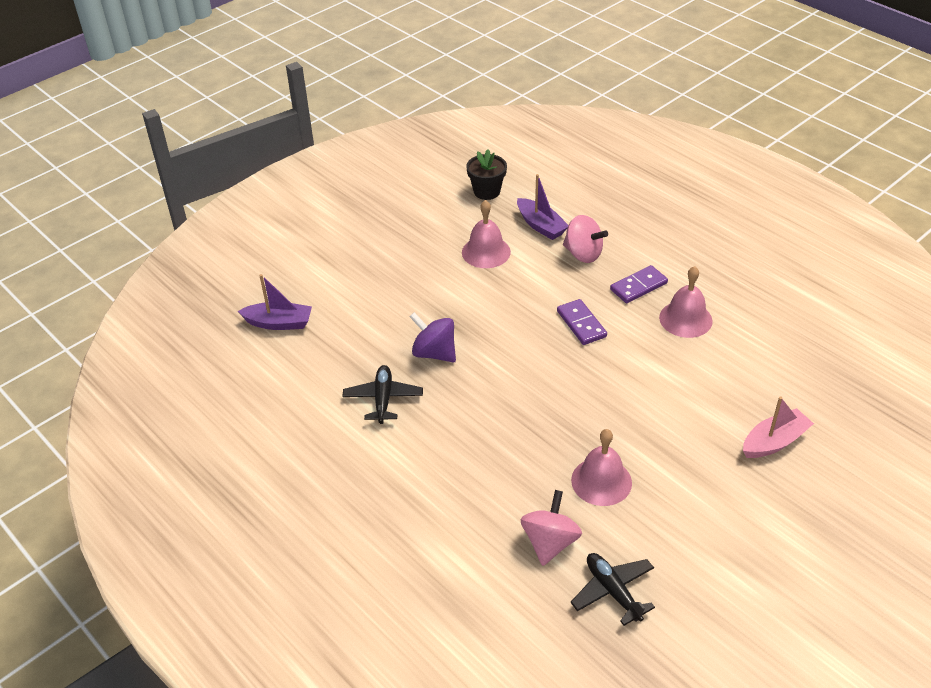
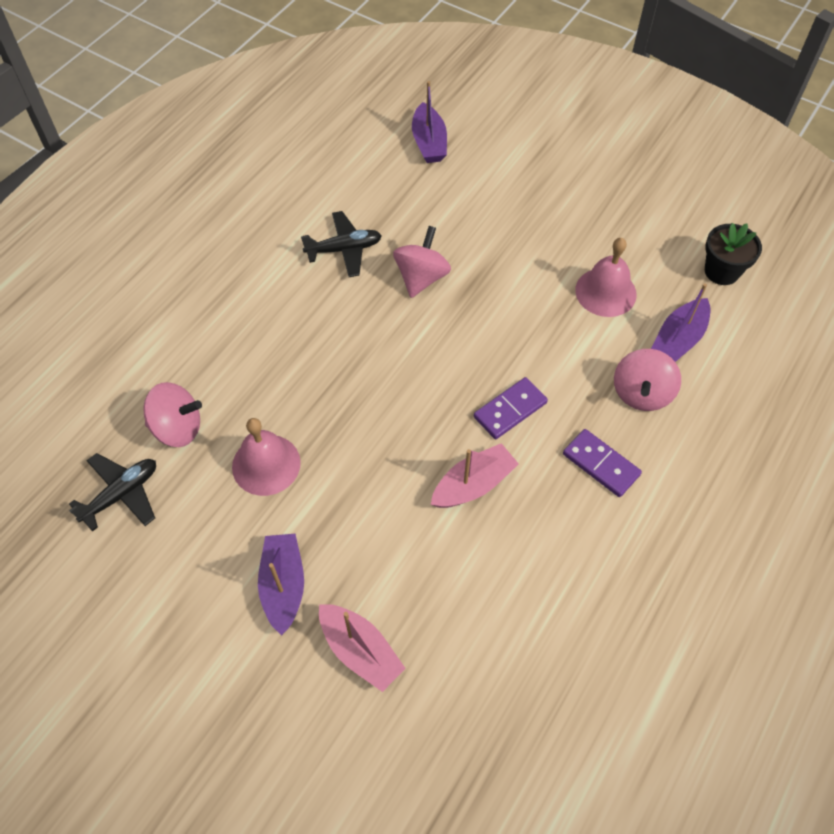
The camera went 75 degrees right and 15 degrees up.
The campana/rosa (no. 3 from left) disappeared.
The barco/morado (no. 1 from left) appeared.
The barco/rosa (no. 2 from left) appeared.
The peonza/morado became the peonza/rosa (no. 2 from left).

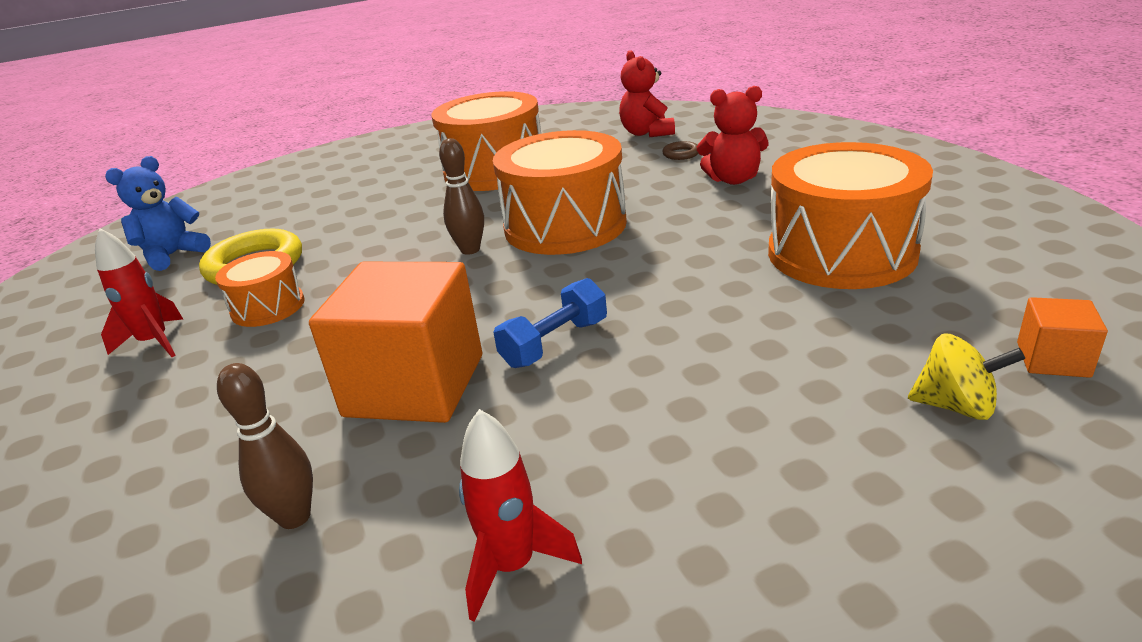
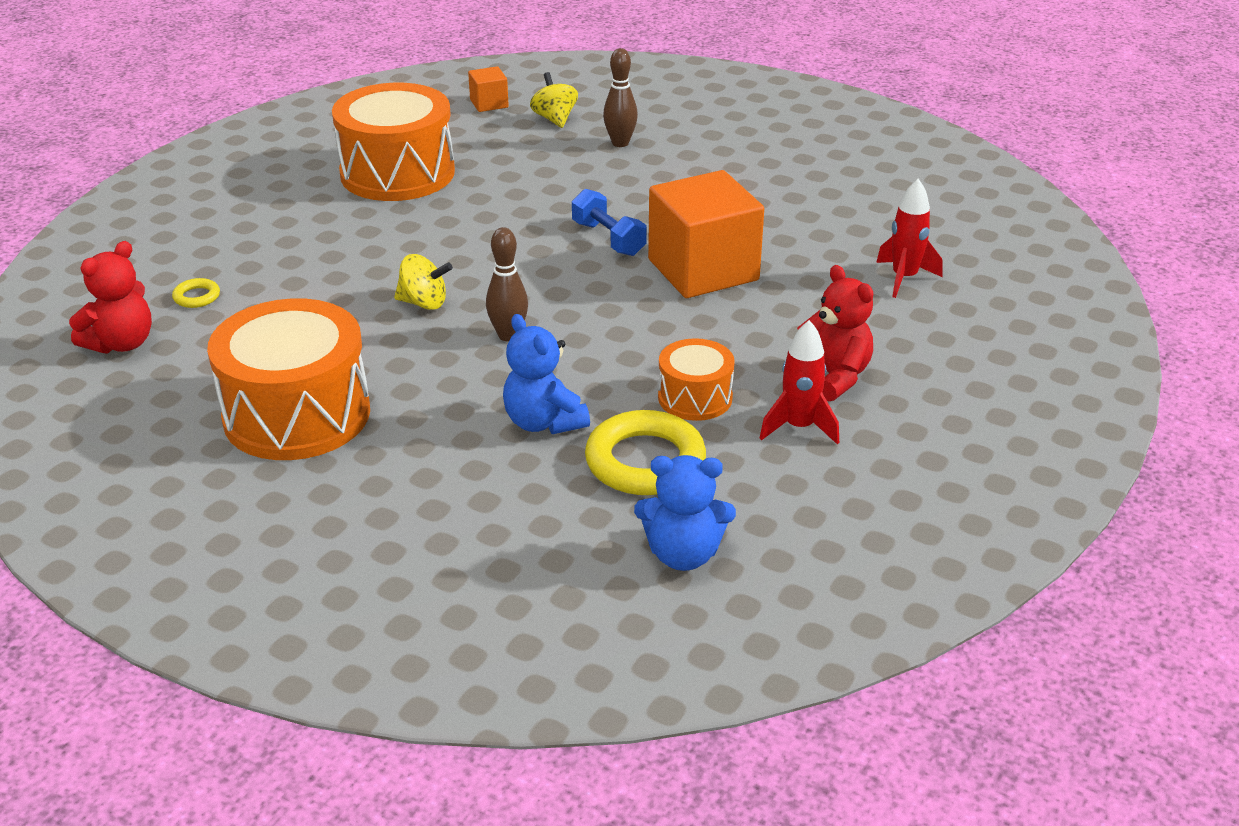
The camera went 130 degrees left and 5 degrees up.
The osito/azul (no. 1 from left) appeared.
The bolo/marrón (no. 1 from left in the first image) moved.
The cohete/rojo (no. 2 from left) moved.
The osito/rojo (no. 2 from left) moved.
The tambor/naranja (no. 3 from left) was replaced by the peonza/amarillo (no. 1 from left).
The anillo/marrón became the anillo/amarillo (no. 1 from left).
The mancuerna/azul turned 45 degrees clockwise.

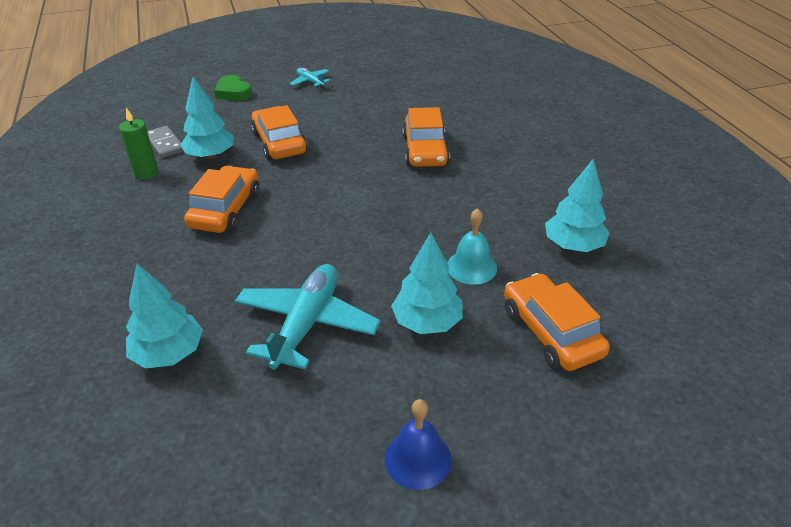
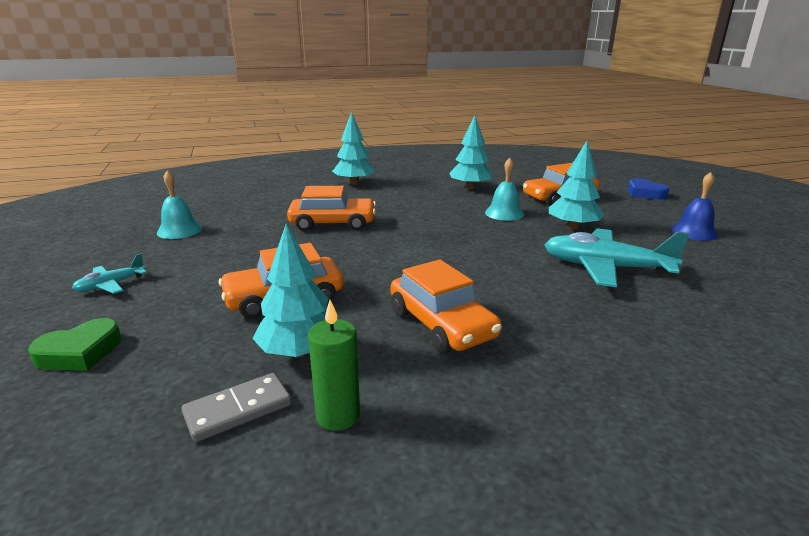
The camera went 90 degrees left and 15 degrees down.
The campana/turquesa (no. 1 from left) appeared.
The corazón/azul appeared.
The árbol/turquesa (no. 1 from left in the first image) moved.
The coche/naranja (no. 1 from left in the first image) turned 135 degrees counterclockwise.

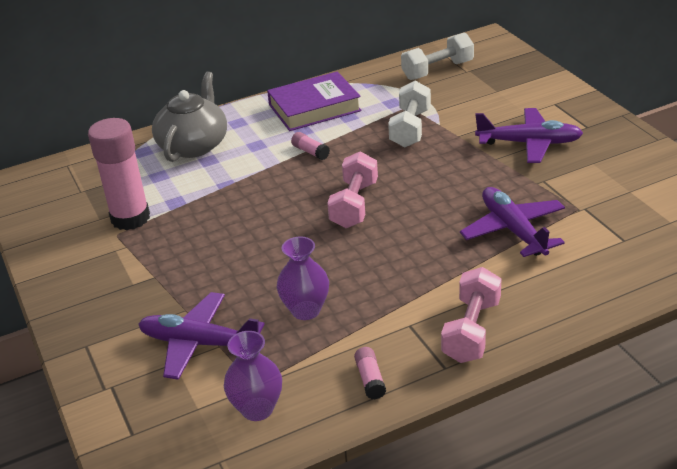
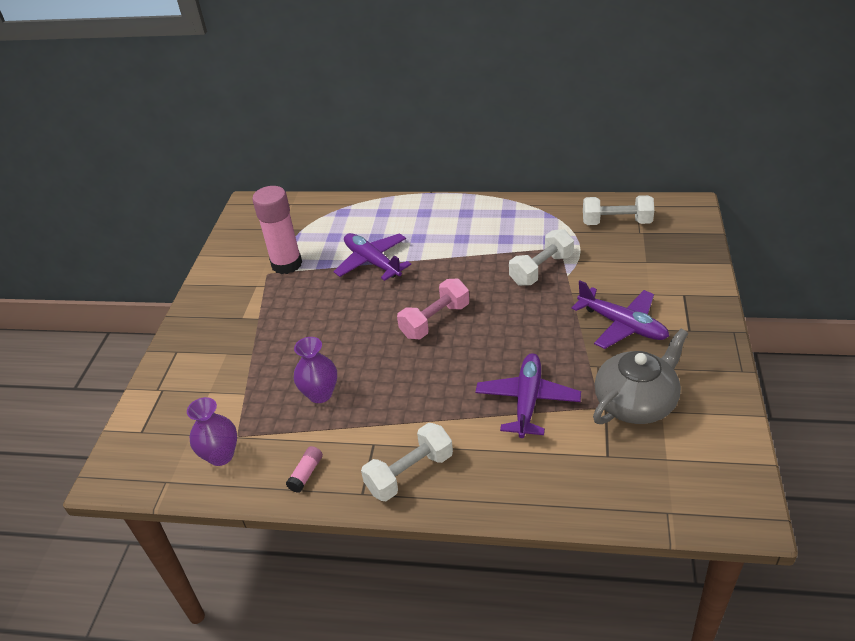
The camera went 35 degrees right and 5 degrees up.
The libro/morado disappeared.
The barra de pegamento/rosa (no. 2 from left) disappeared.
The avión/morado (no. 1 from left) moved.
The tetera/gris moved.
The mancuerna/rosa (no. 2 from left) became the mancuerna/blanco (no. 1 from left).

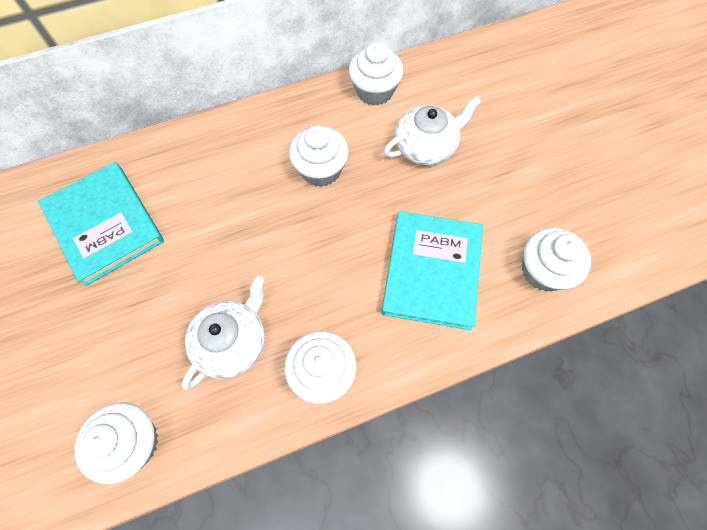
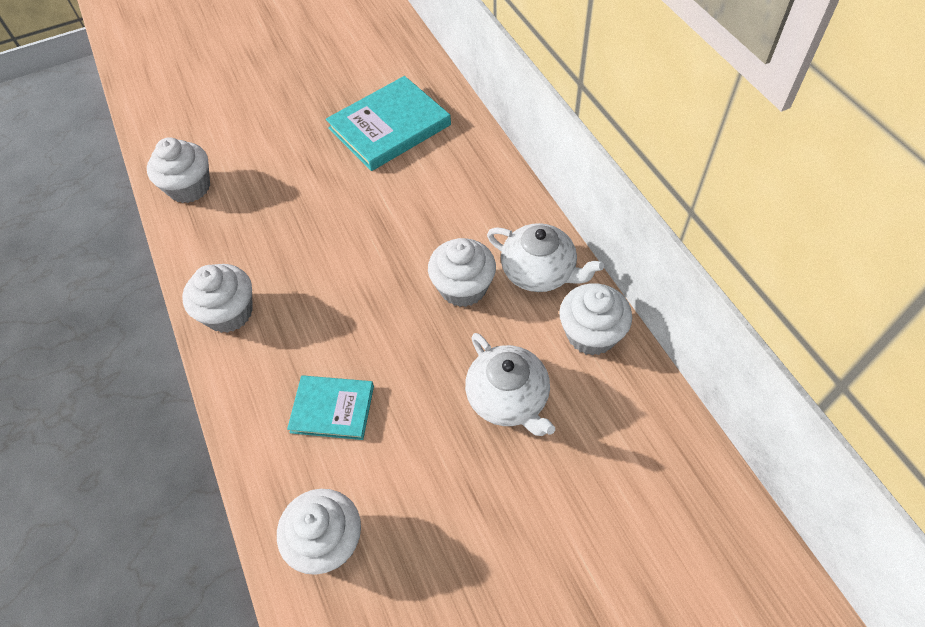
The camera went 90 degrees right and 10 degrees down.
The tetera/blanco (no. 1 from left in the first image) moved.
The libro/turquesa (no. 2 from left in the first image) changed to 0.59 times the size.

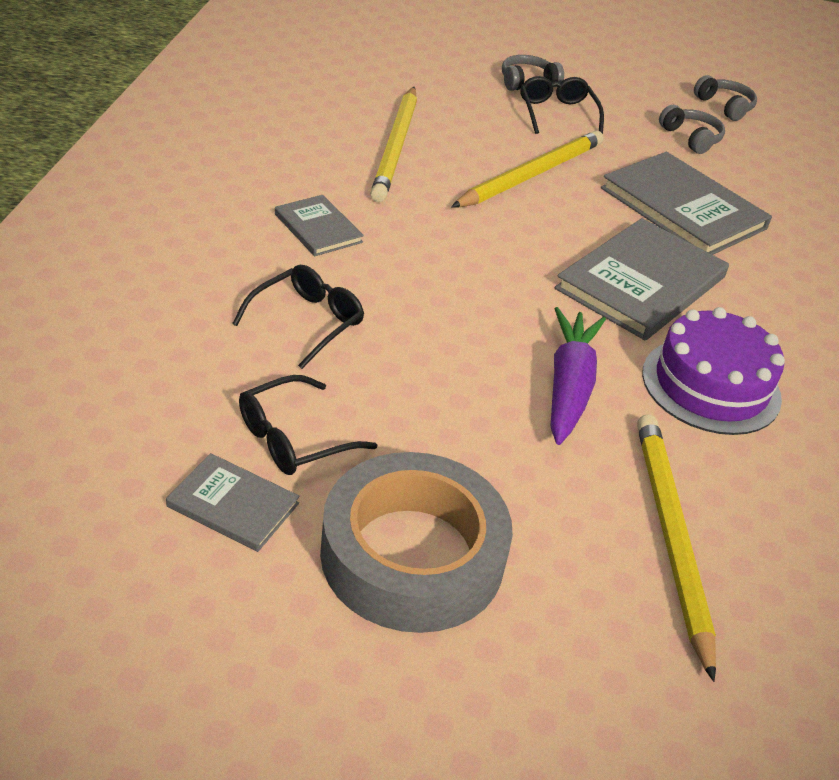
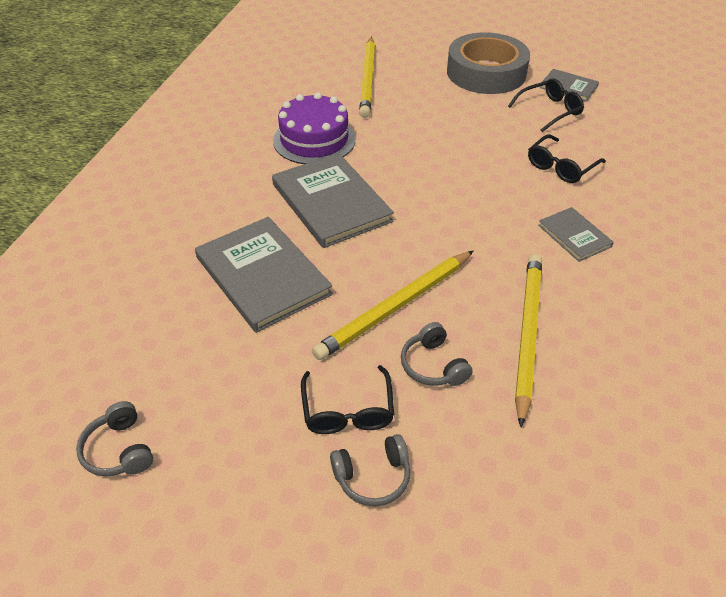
The camera went 170 degrees left and 5 degrees up.
The zanahoria/morado disappeared.
The auriculares/gris (no. 2 from left in the first image) moved.
The libro/gris (no. 3 from left in the first image) turned 75 degrees counterclockwise.

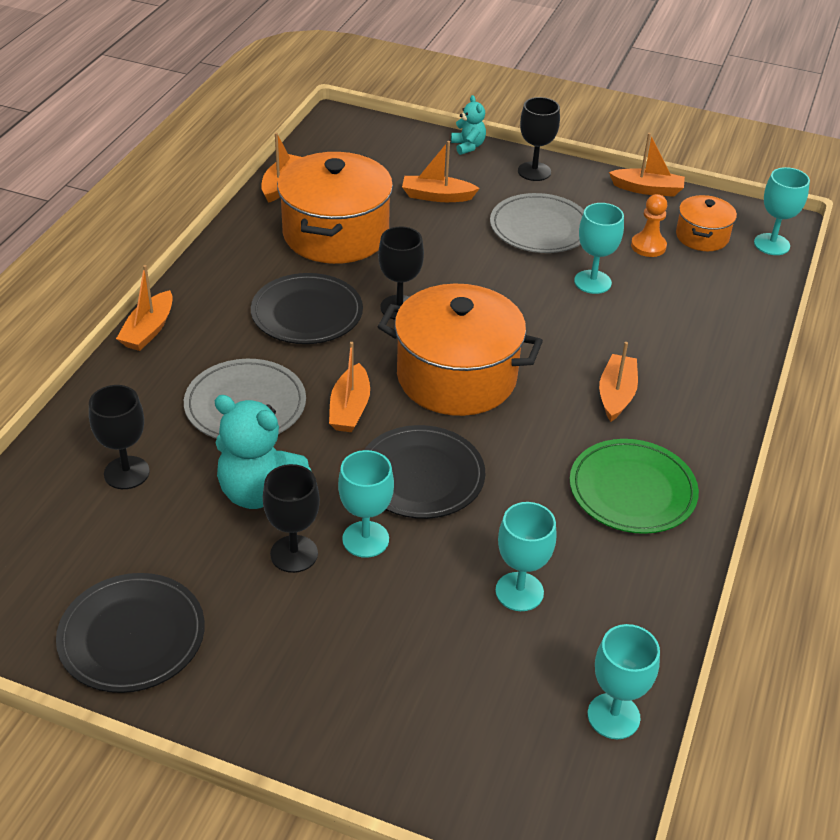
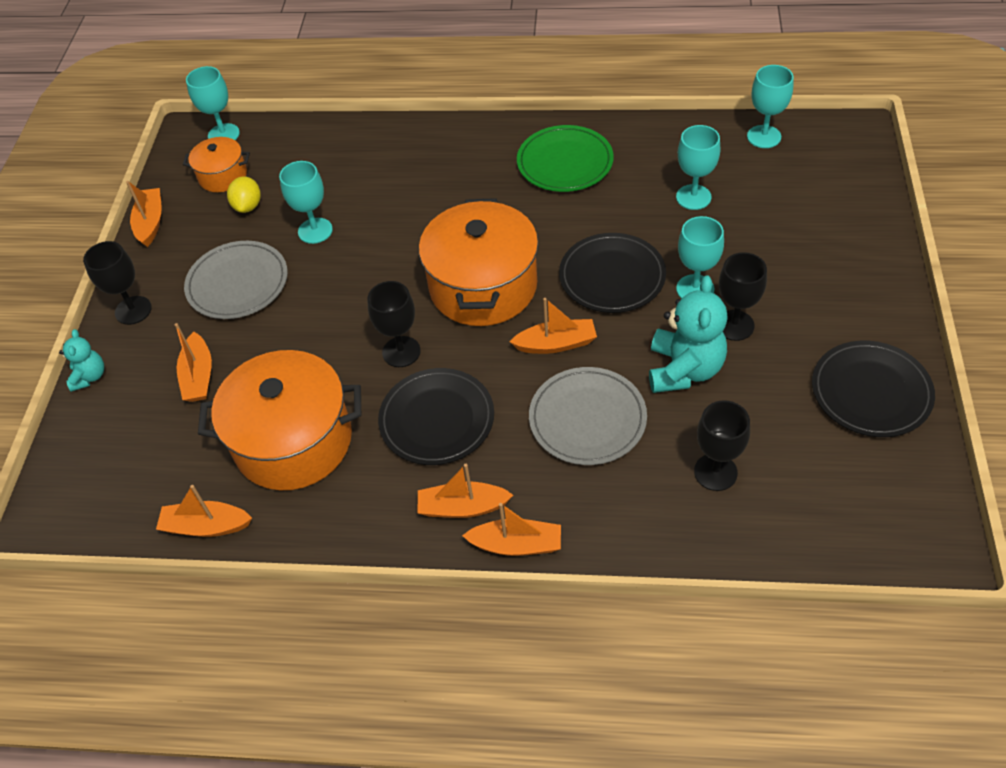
The camera went 100 degrees left and 10 degrees up.
The barco/naranja (no. 5 from left in the first image) moved.
The peón/naranja was replaced by the limón/amarillo.
The osito/turquesa (no. 2 from left in the first image) turned 120 degrees clockwise.

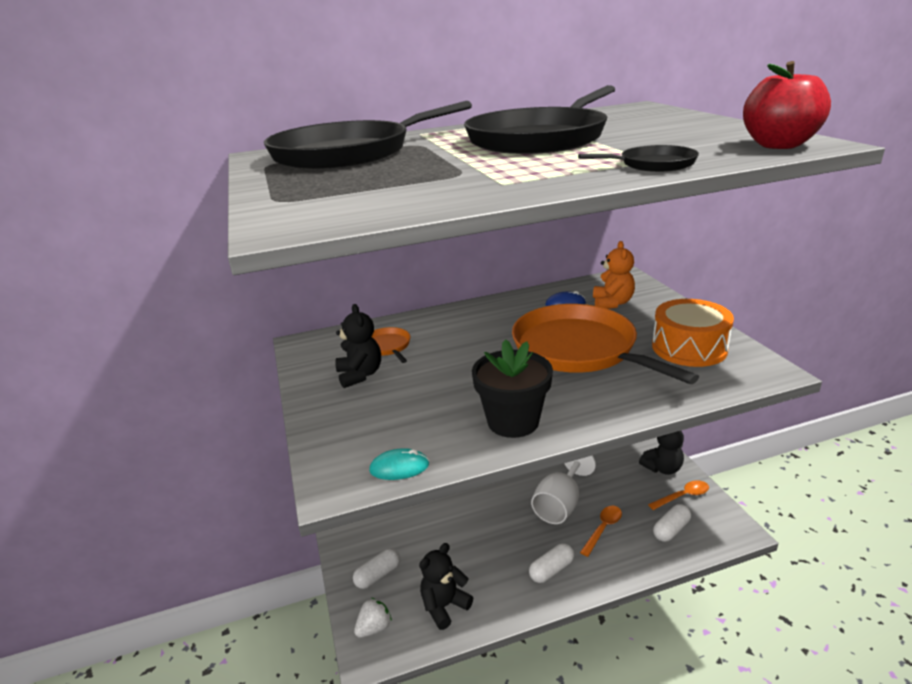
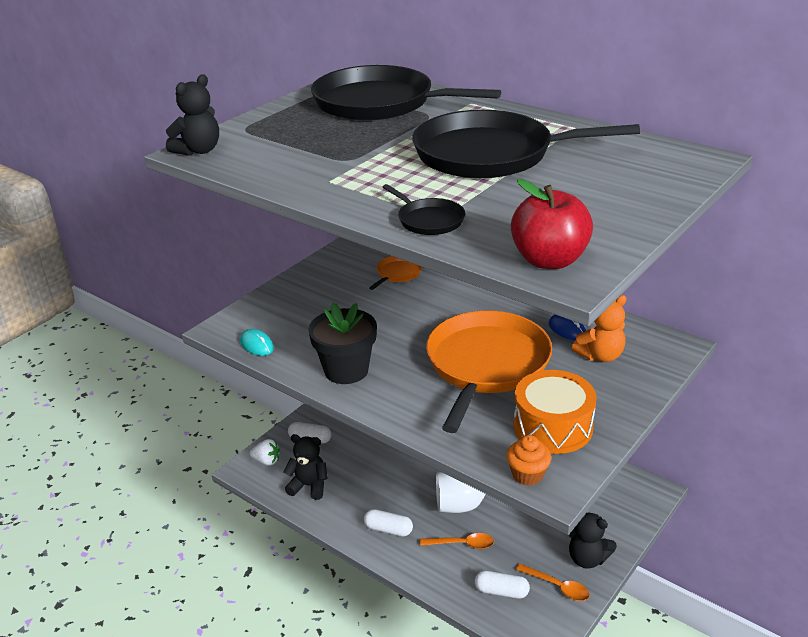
The camera went 55 degrees right and 5 degrees up.
The magdalena/naranja appeared.
The osito/negro (no. 1 from left) moved.

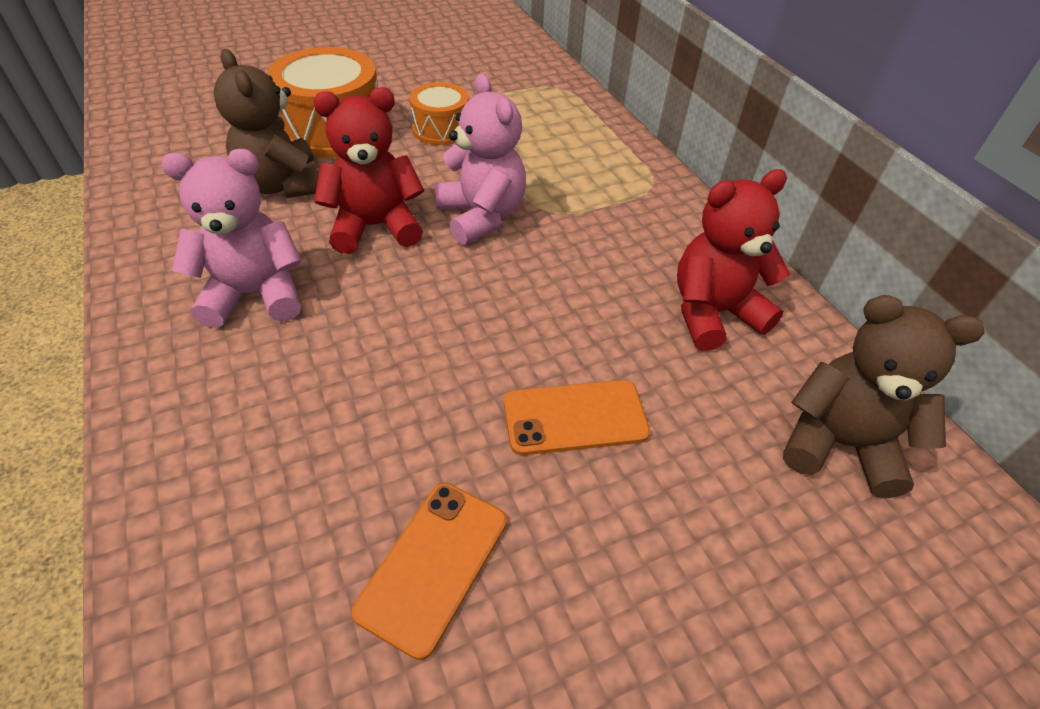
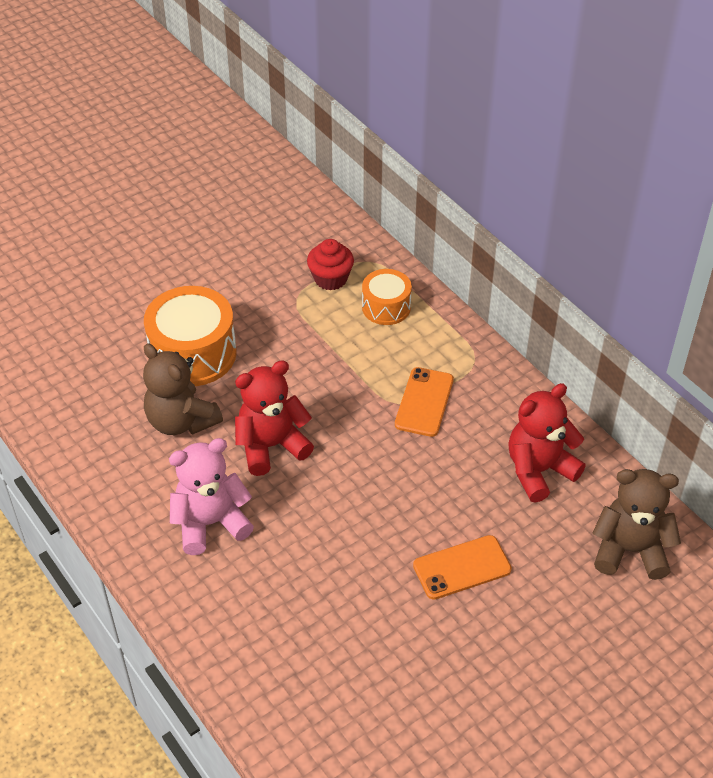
The camera went 10 degrees left and 0 degrees up.
The osito/rosa (no. 2 from left) disappeared.
The magdalena/rojo appeared.
The móvil/naranja (no. 1 from left) moved.
The tambor/naranja (no. 2 from left) moved.

